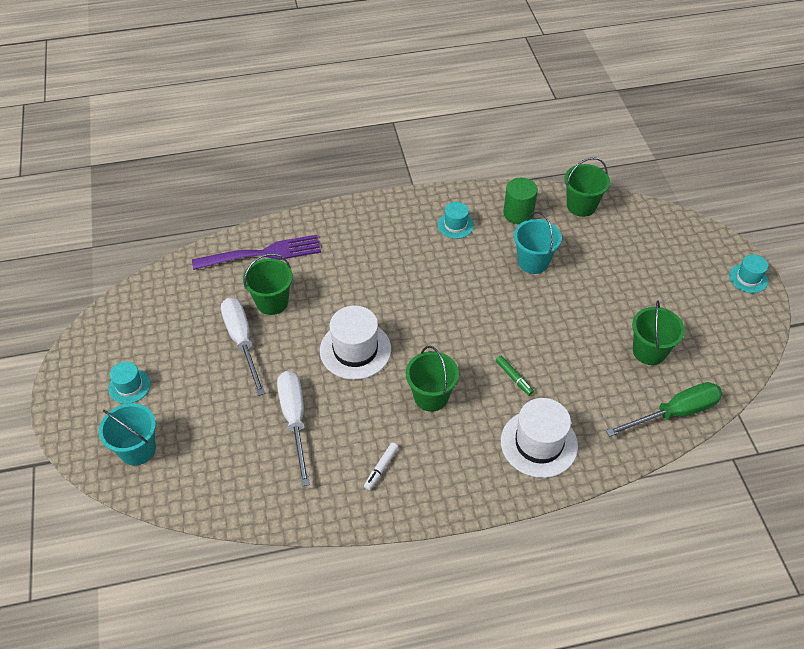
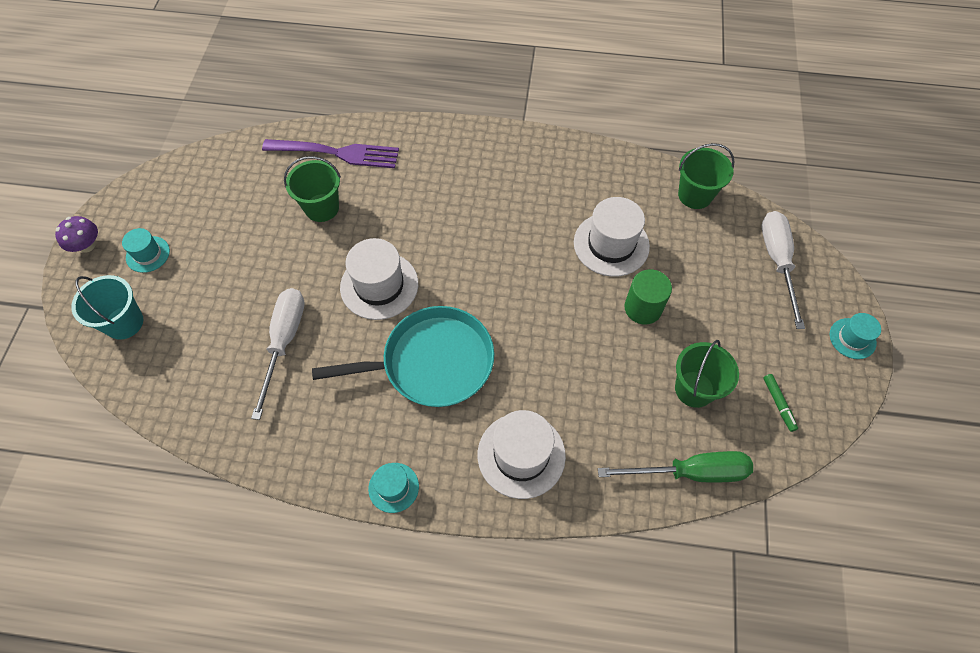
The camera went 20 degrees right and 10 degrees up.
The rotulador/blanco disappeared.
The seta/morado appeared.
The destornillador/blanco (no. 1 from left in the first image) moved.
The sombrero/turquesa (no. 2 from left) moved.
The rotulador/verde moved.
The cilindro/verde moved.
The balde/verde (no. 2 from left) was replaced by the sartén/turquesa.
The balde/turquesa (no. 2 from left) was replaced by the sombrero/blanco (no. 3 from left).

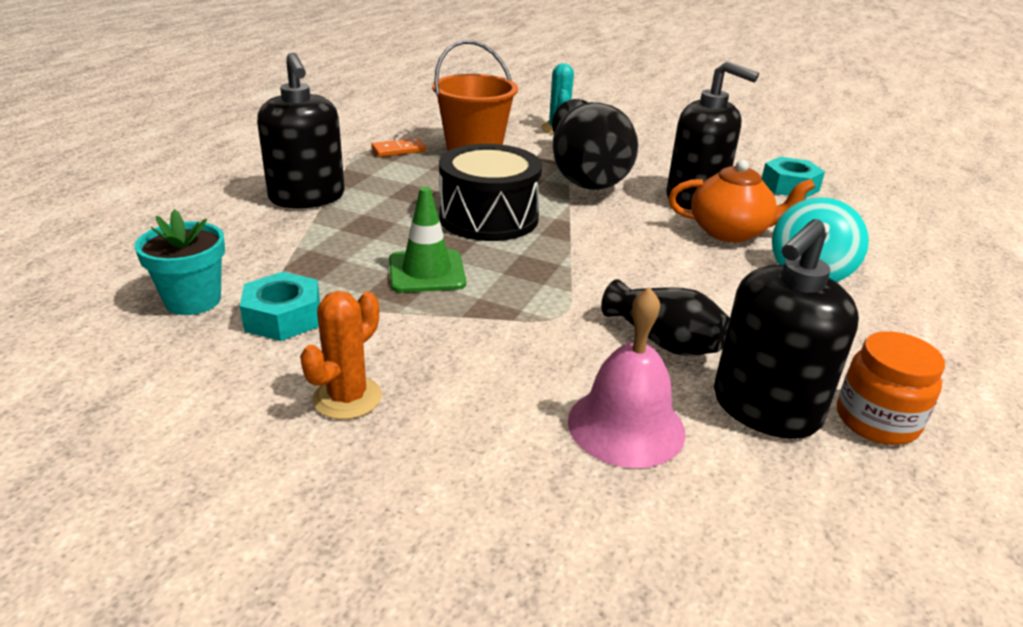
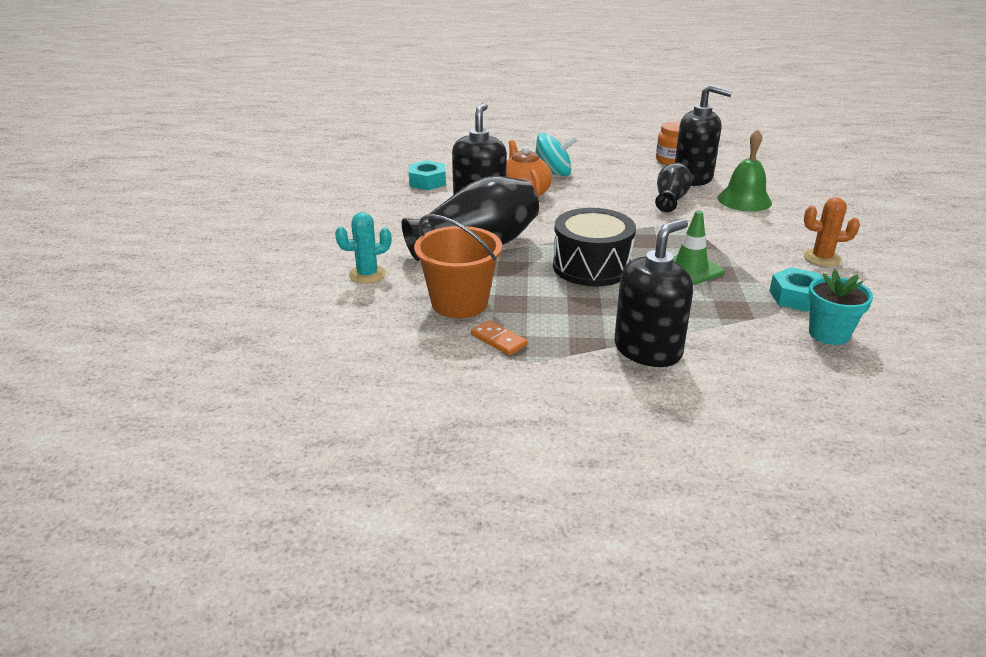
The camera went 110 degrees left and 0 degrees up.
The campana/rosa became the campana/verde.

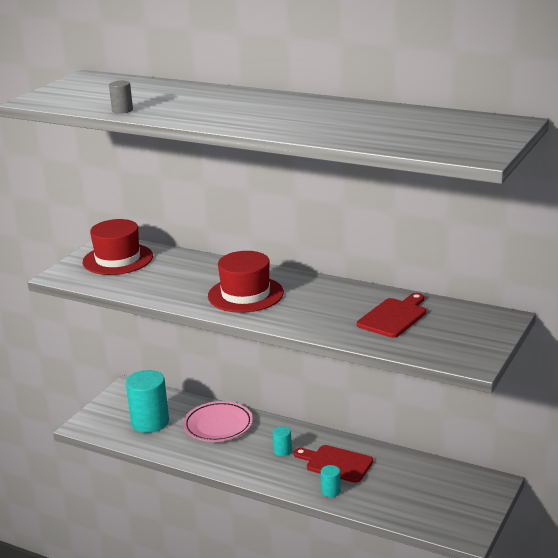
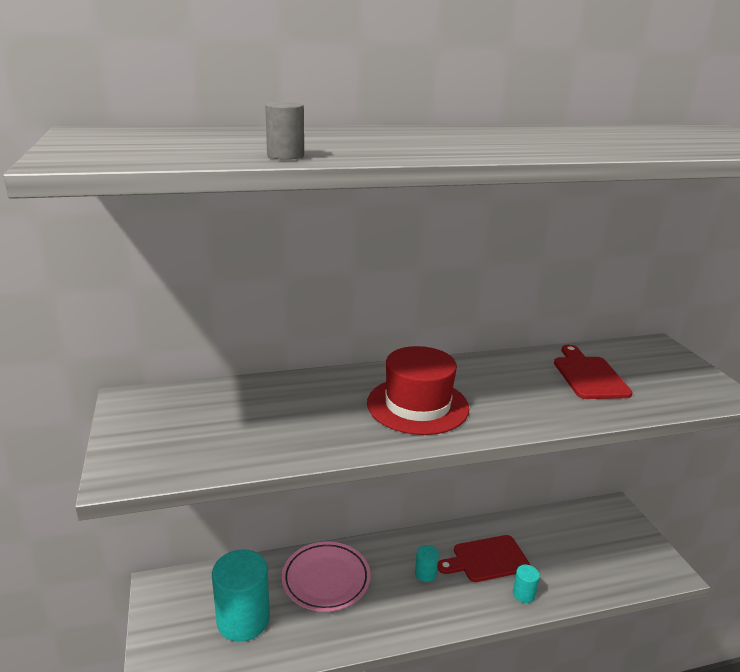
The camera went 45 degrees left and 0 degrees up.
The sombrero/rojo (no. 1 from left) disappeared.

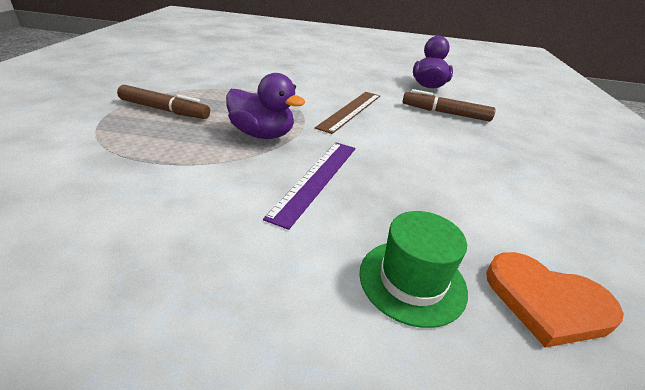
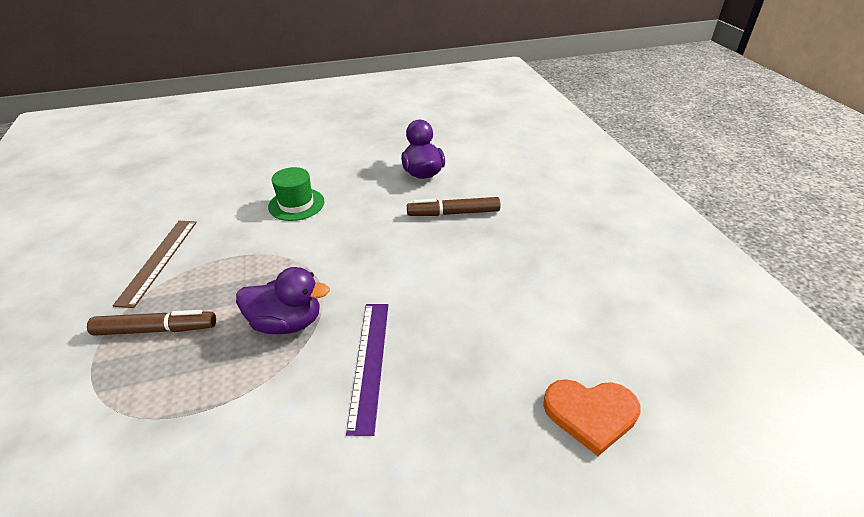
The camera went 20 degrees left and 5 degrees up.
The regla/marrón moved.
The sombrero/verde moved.

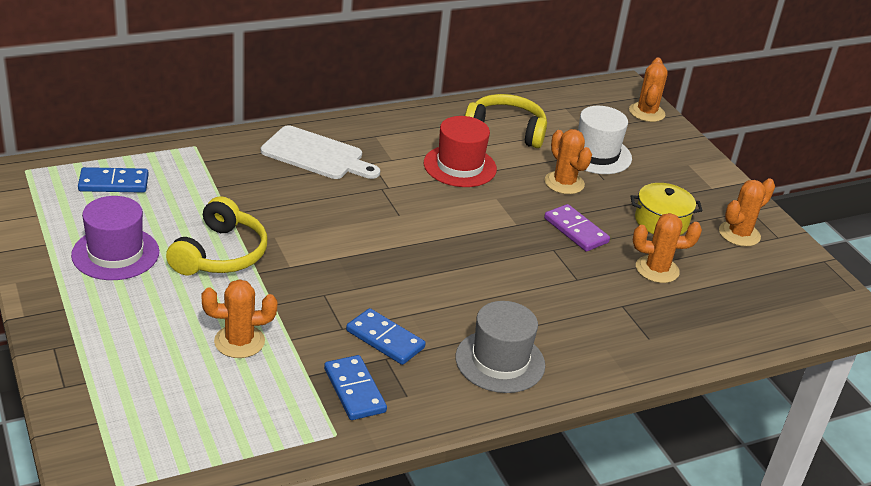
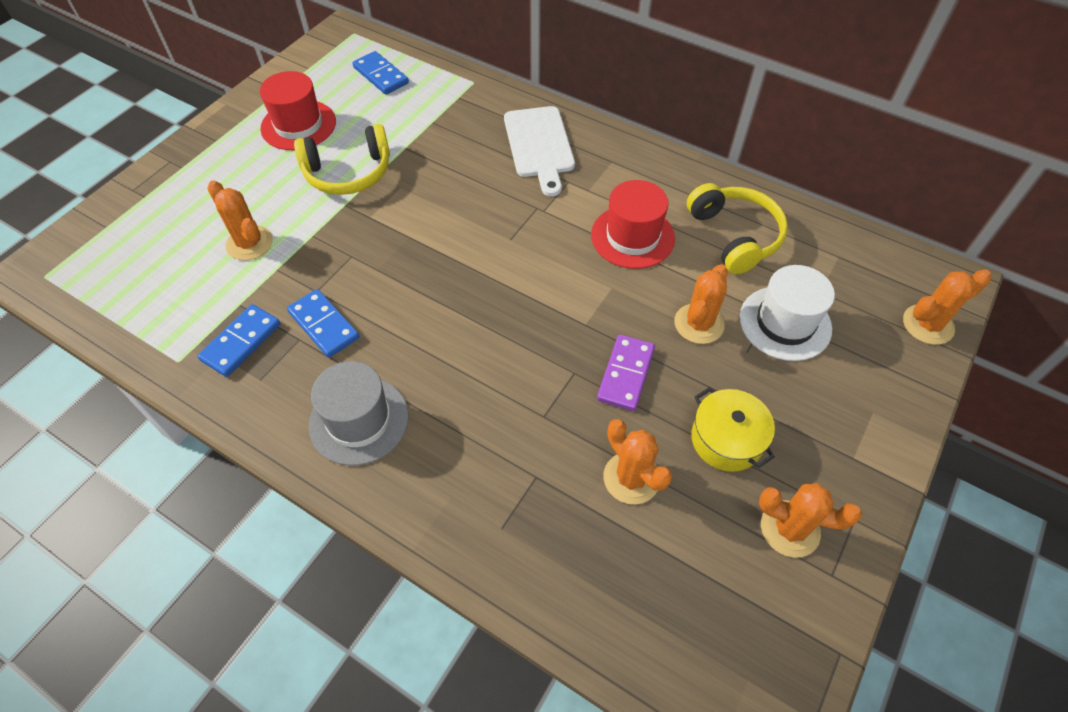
The camera went 60 degrees right and 20 degrees up.
The sombrero/morado became the sombrero/rojo (no. 1 from left).
The ficha de dominó/azul (no. 3 from left in the first image) turned 45 degrees counterclockwise.

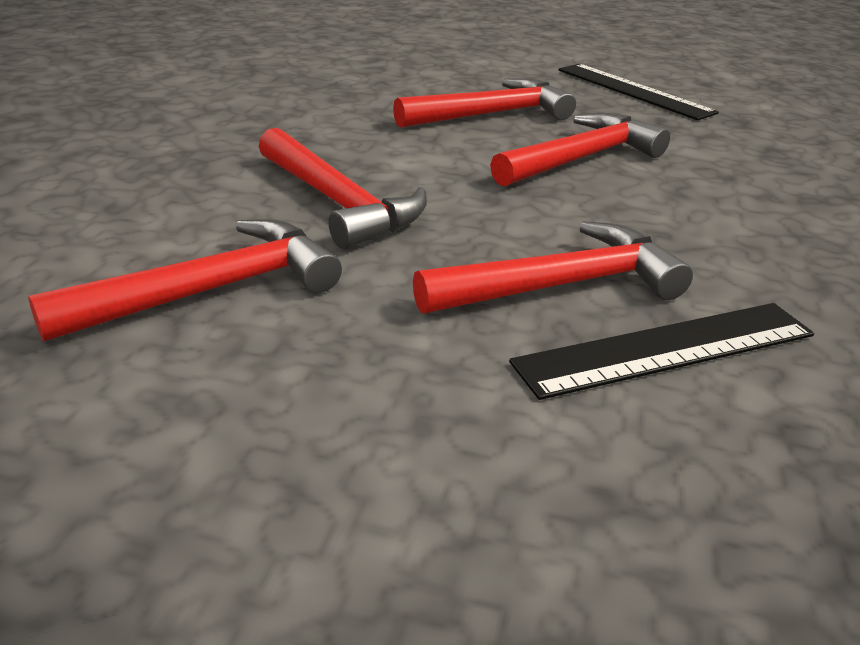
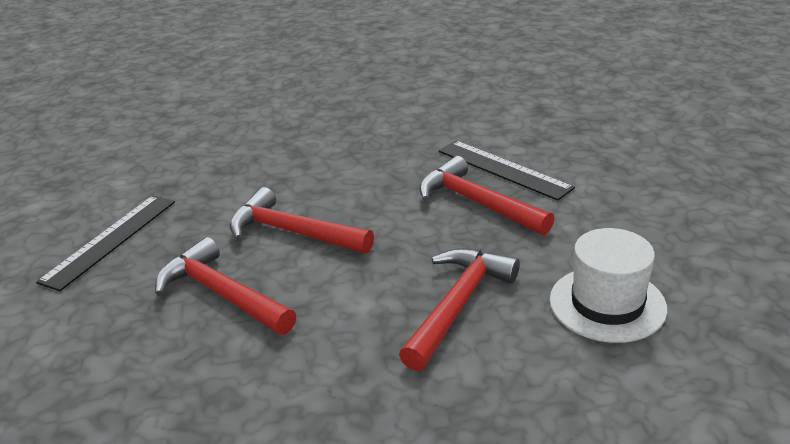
The camera went 110 degrees left and 0 degrees up.
The martillo/rojo (no. 1 from left) was replaced by the sombrero/blanco.

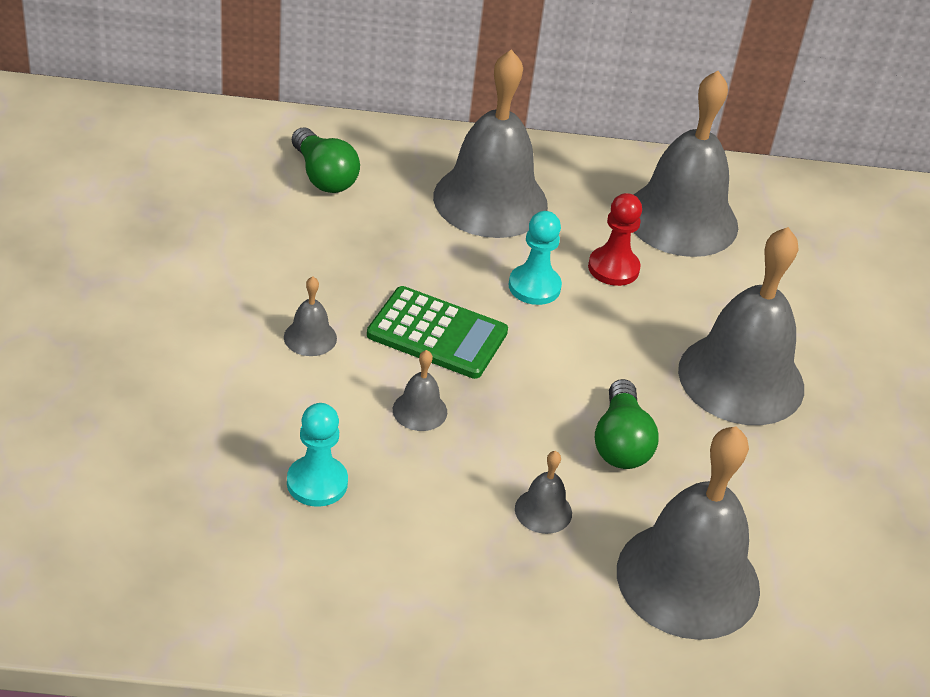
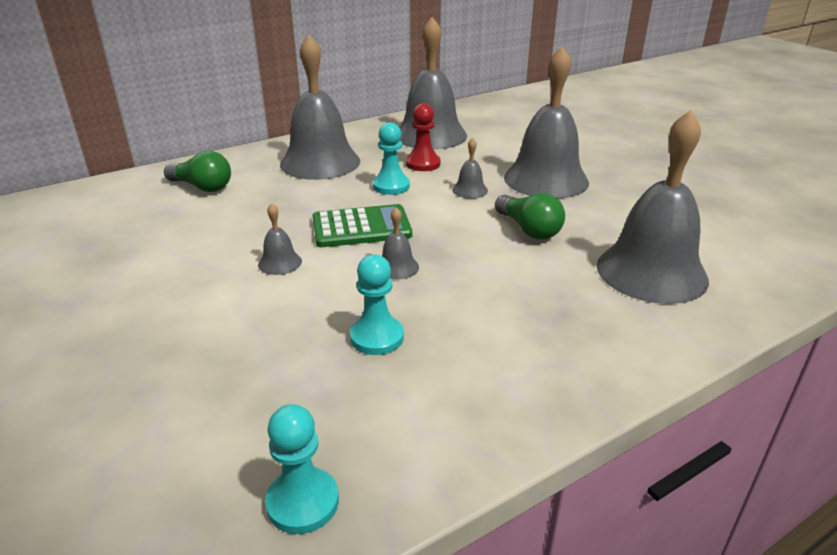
The camera went 30 degrees left and 10 degrees down.
The peón/turquesa (no. 1 from left) appeared.
The campana/gris (no. 4 from left in the first image) moved.

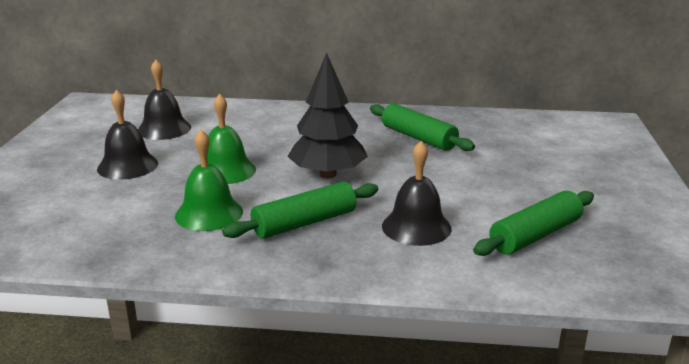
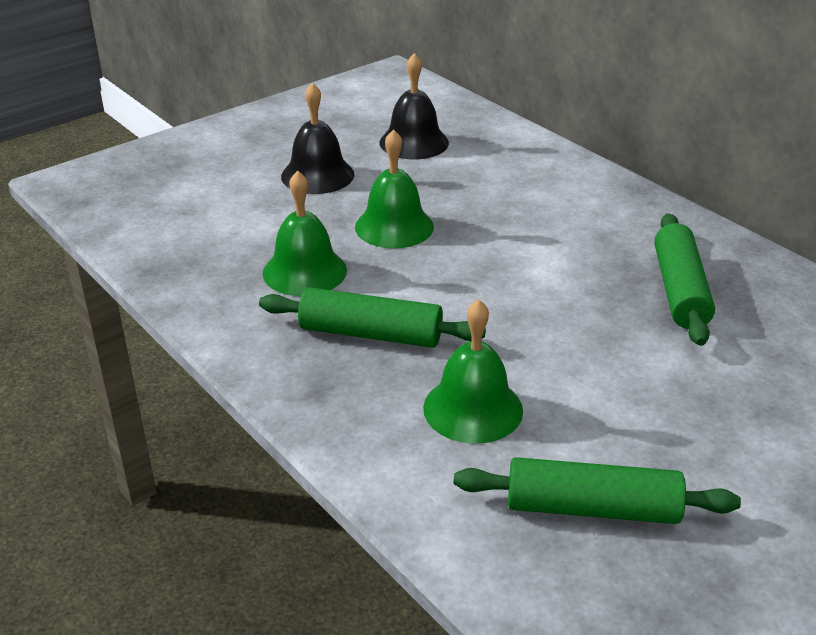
The camera went 45 degrees right and 10 degrees up.
The árbol/negro disappeared.
The campana/negro (no. 3 from left) became the campana/verde (no. 3 from left).

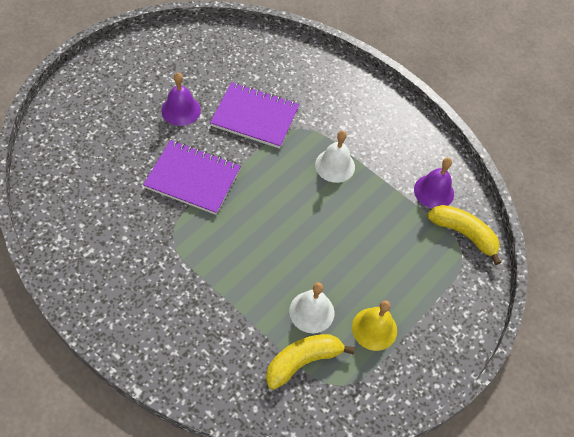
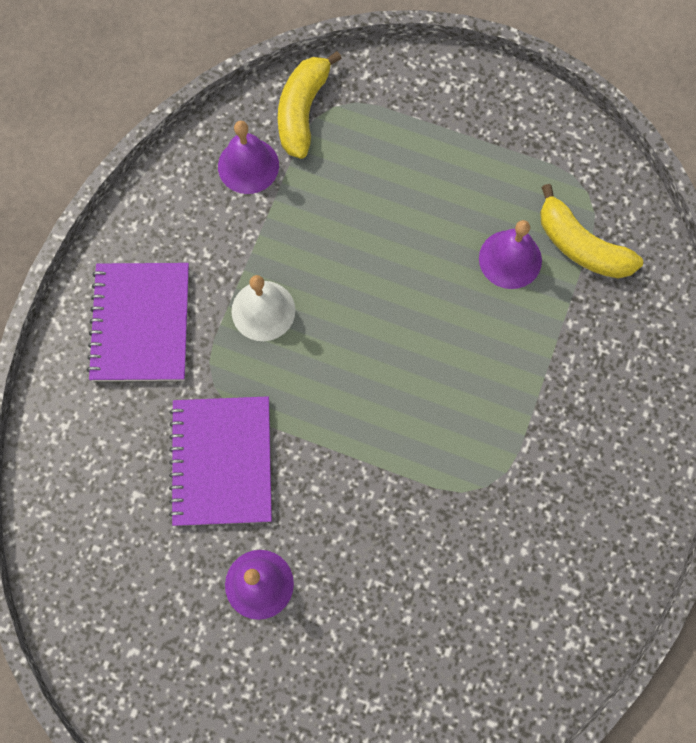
The camera went 105 degrees left and 15 degrees up.
The campana/amarillo disappeared.
The cuaderno/morado (no. 1 from left) moved.
The campana/blanco (no. 1 from left) became the campana/morado (no. 3 from left).

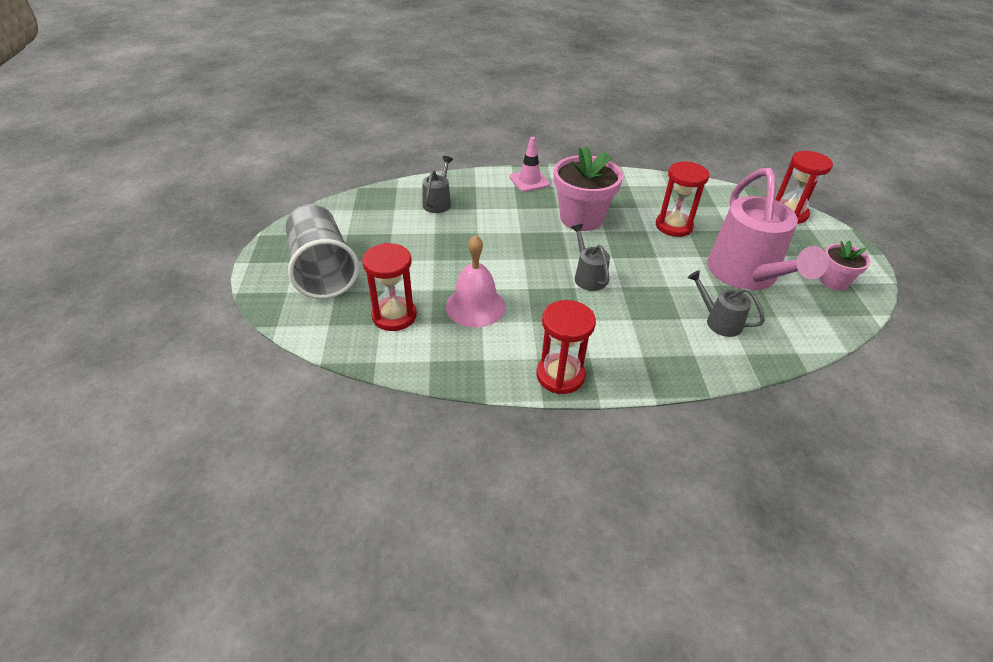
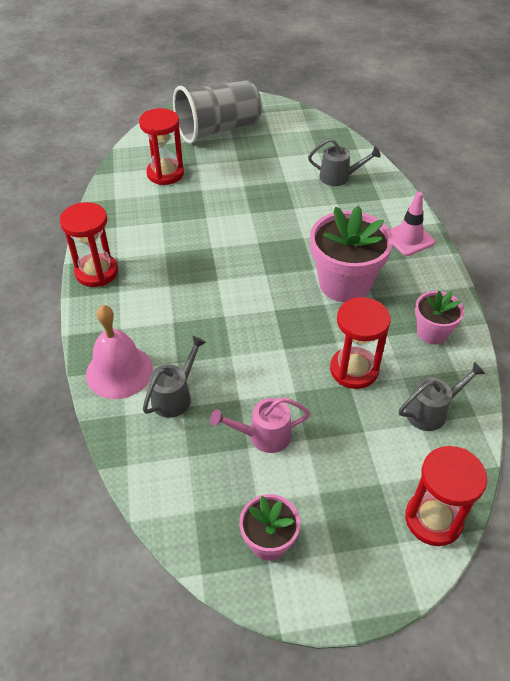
The camera went 85 degrees right and 5 degrees up.
The maceta/rosa (no. 3 from left) appeared.
The campana/rosa moved.
The regadera/gris (no. 2 from left in the first image) moved.
The regadera/rosa changed to 0.46 times the size.

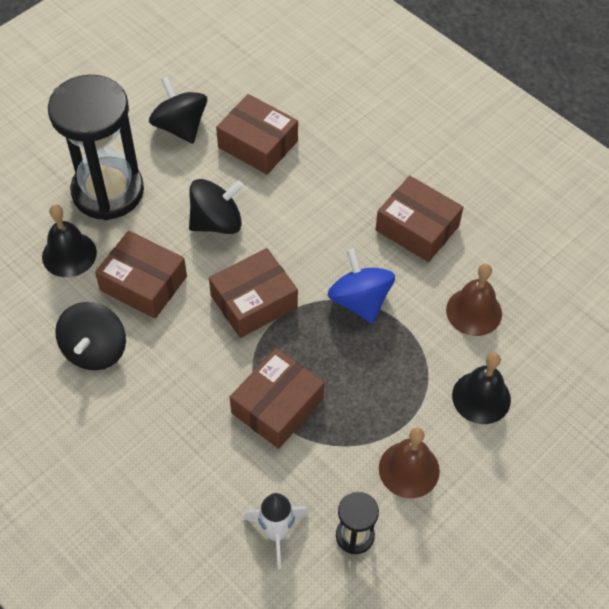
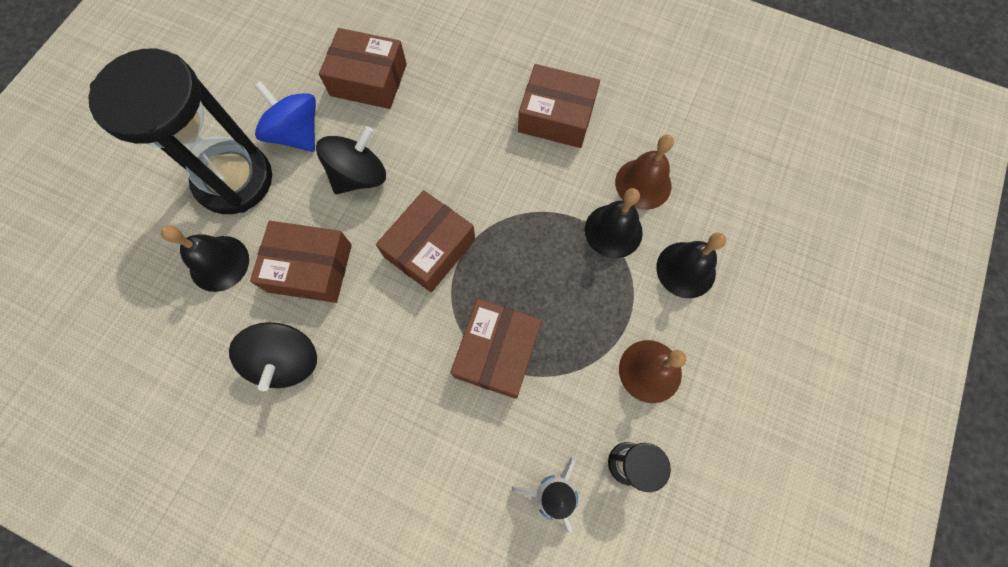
The camera went 20 degrees left and 15 degrees up.
The peonza/negro (no. 2 from left) disappeared.
The campana/negro (no. 2 from left) appeared.
The peonza/azul moved.

